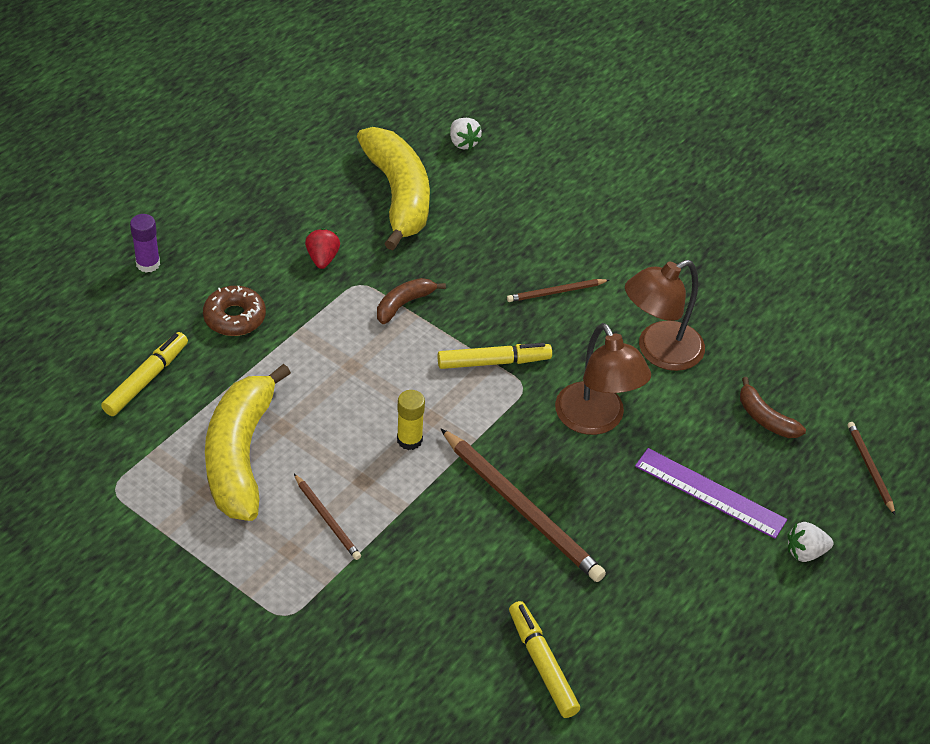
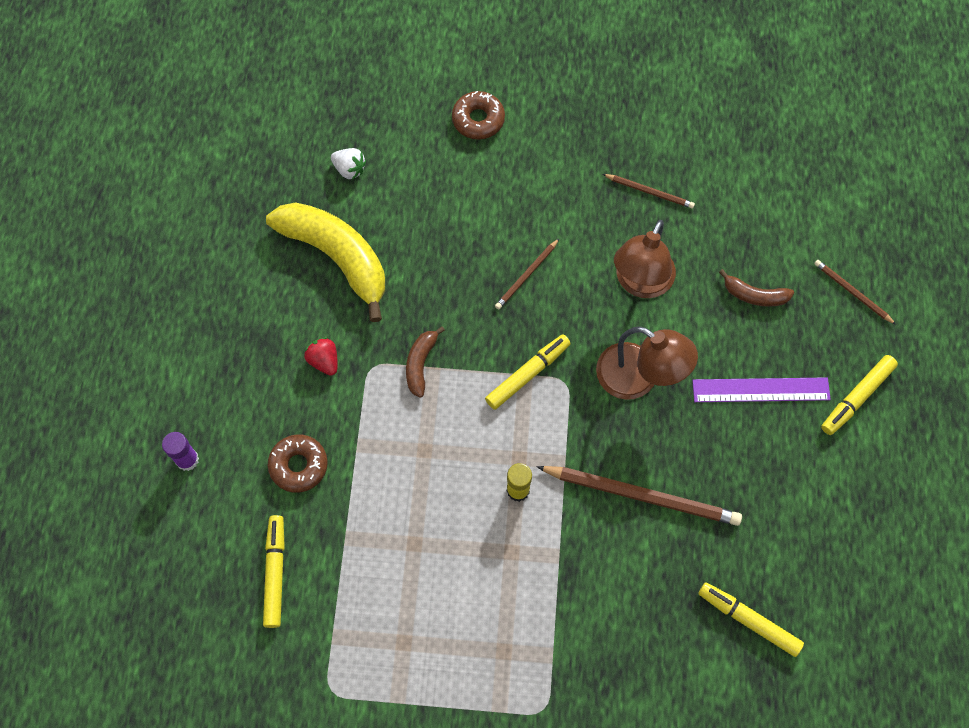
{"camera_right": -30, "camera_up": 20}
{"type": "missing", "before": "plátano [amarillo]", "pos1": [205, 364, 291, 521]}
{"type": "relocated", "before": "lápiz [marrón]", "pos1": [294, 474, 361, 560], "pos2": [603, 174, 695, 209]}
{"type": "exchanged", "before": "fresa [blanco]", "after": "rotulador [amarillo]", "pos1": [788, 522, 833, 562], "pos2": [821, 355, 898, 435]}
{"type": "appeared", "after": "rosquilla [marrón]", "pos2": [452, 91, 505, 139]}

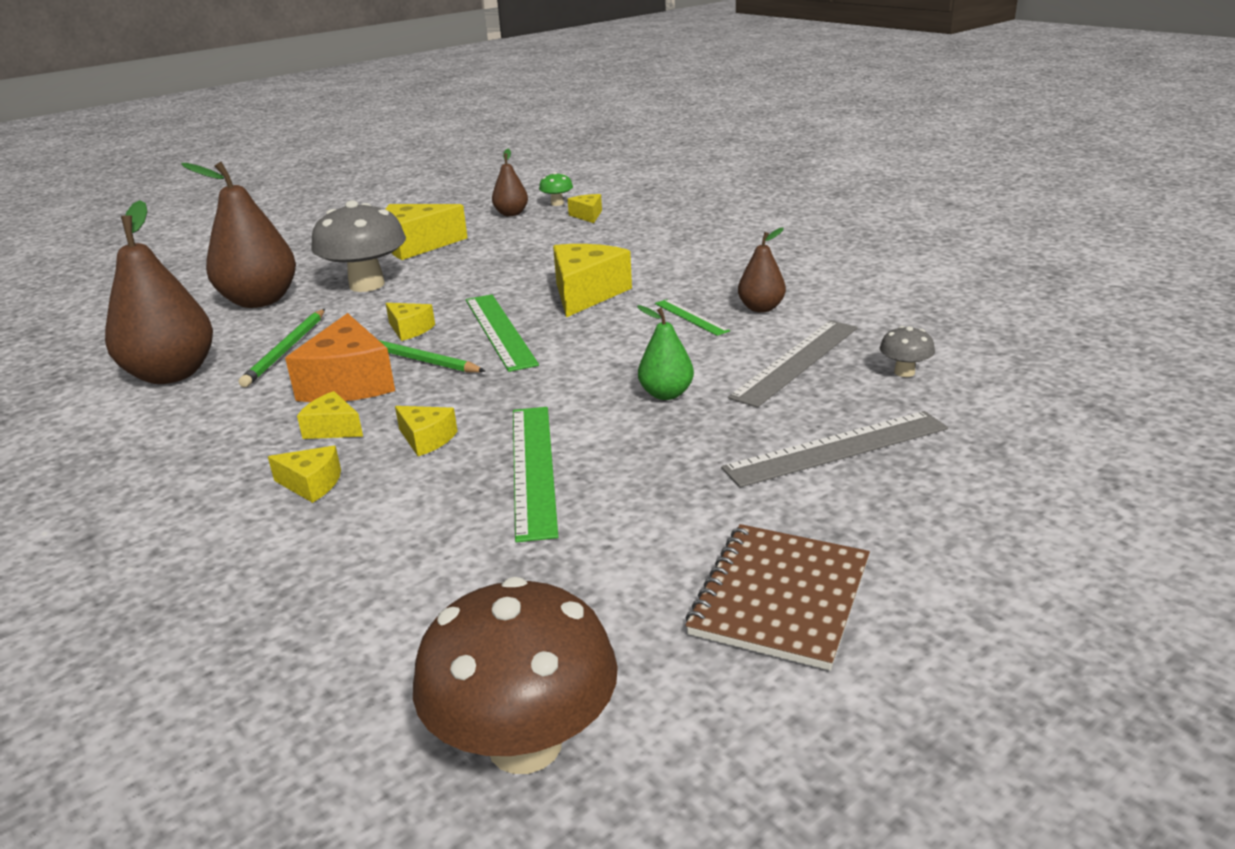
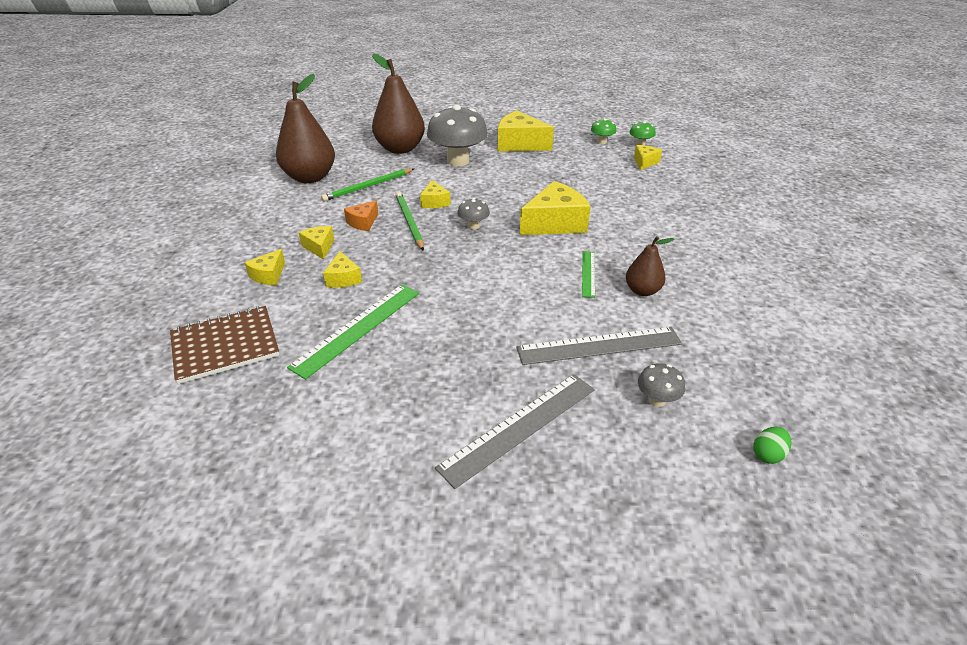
{"camera_right": 40, "camera_up": 10}
{"type": "spun", "before": "queso [amarillo]", "pos1": [268, 446, 341, 503], "pos2": [244, 249, 285, 285], "turn": 60}
{"type": "size", "before": "queso [naranja]", "pos1": [285, 313, 395, 402], "pos2": [344, 200, 378, 231], "scale": 0.52}
{"type": "missing", "before": "seta [marrón]", "pos1": [413, 577, 618, 774]}
{"type": "exchanged", "before": "regla [verde]", "after": "seta [gris]", "pos1": [466, 294, 539, 372], "pos2": [457, 198, 490, 230]}
{"type": "exchanged", "before": "pera [marrón]", "after": "seta [verde]", "pos1": [492, 149, 528, 216], "pos2": [591, 118, 616, 144]}
{"type": "missing", "before": "pera [verde]", "pos1": [637, 305, 694, 400]}
{"type": "relocated", "before": "cuaderno [marrón]", "pos1": [685, 524, 870, 671], "pos2": [170, 306, 280, 384]}
{"type": "spun", "before": "regla [gris]", "pos1": [721, 411, 948, 488], "pos2": [435, 374, 595, 489], "turn": -60}
{"type": "appeared", "after": "huevo [verde]", "pos2": [754, 427, 791, 464]}

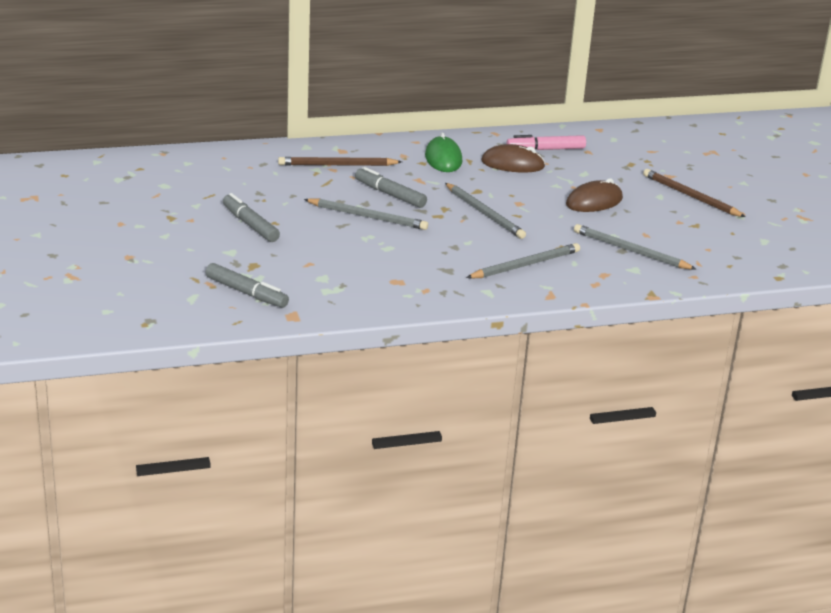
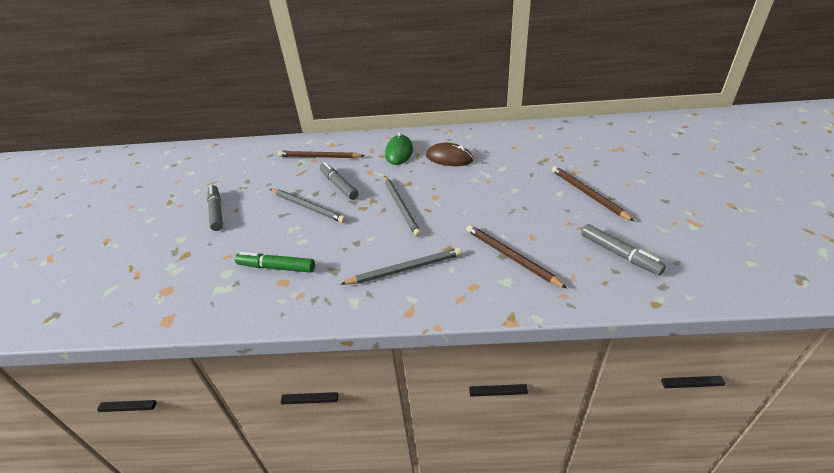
{"camera_right": 20, "camera_up": 10}
{"type": "relocated", "before": "rotulador [gris]", "pos1": [205, 263, 289, 308], "pos2": [581, 224, 666, 275]}
{"type": "missing", "before": "rotulador [rosa]", "pos1": [506, 135, 586, 150]}
{"type": "missing", "before": "ratón [marrón]", "pos1": [566, 178, 623, 212]}
{"type": "colour", "before": "lápiz [gris]", "after": "lápiz [marrón]", "pos1": [574, 224, 697, 270], "pos2": [466, 225, 567, 288]}
{"type": "appeared", "after": "rotulador [verde]", "pos2": [235, 252, 315, 273]}

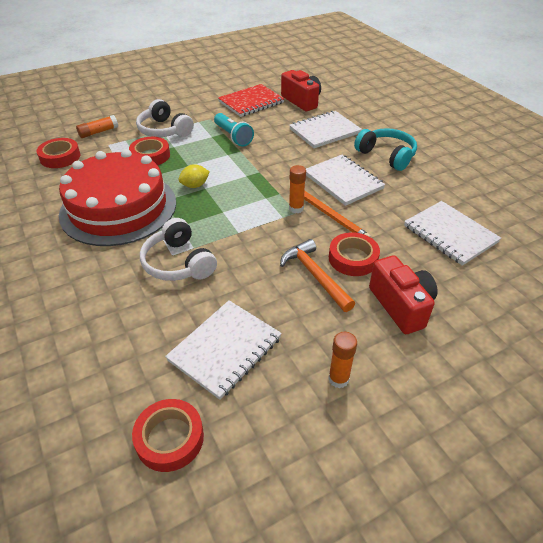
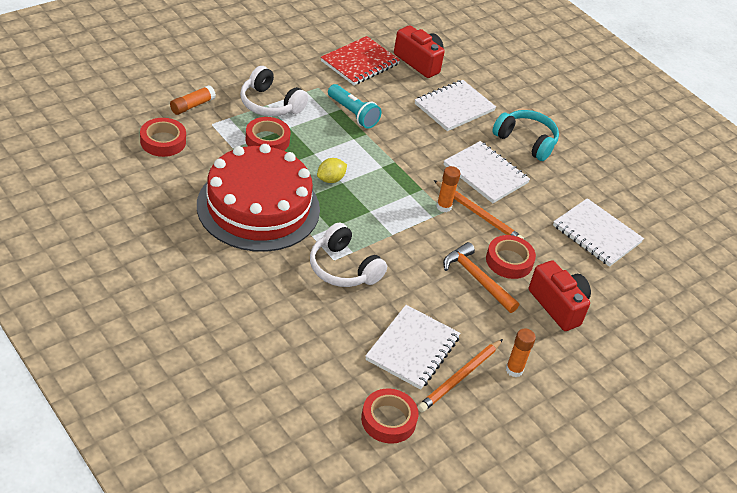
{"camera_right": -15, "camera_up": 0}
{"type": "appeared", "after": "lápiz [naranja]", "pos2": [417, 339, 503, 412]}

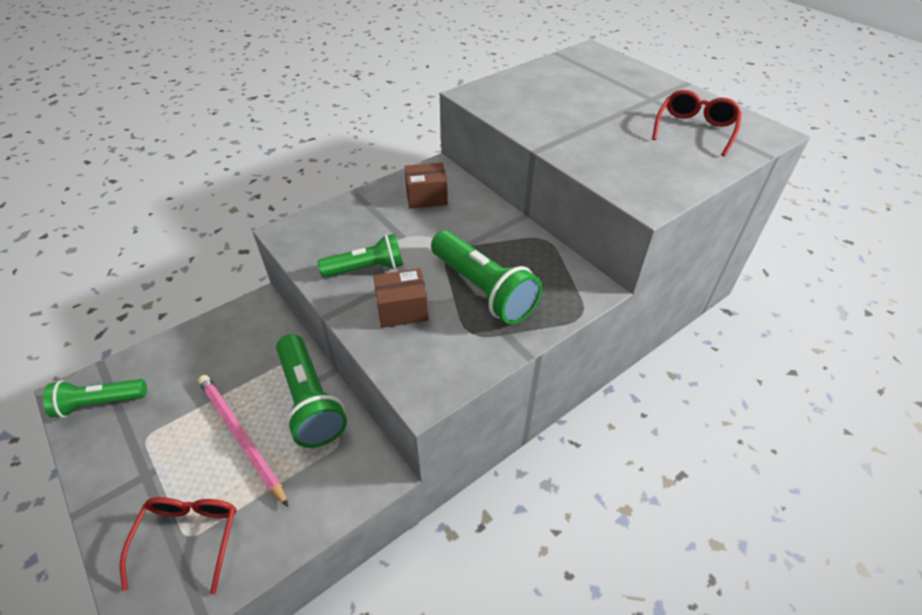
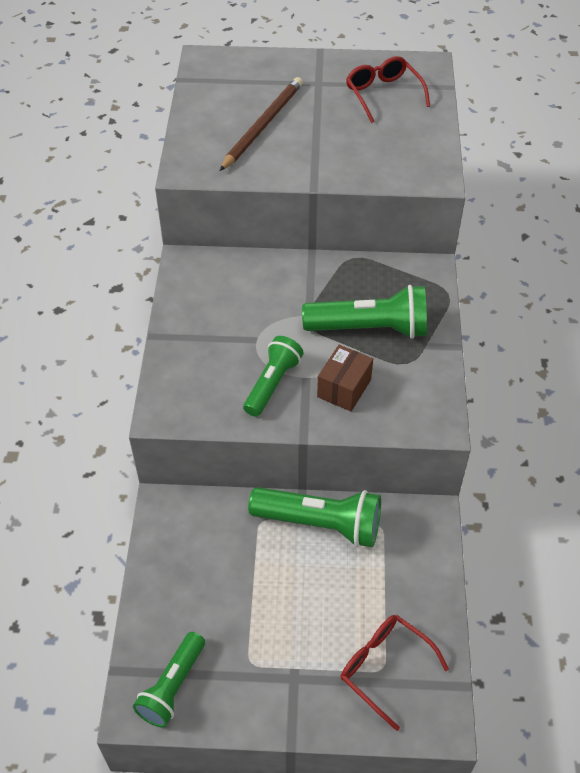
{"camera_right": -50, "camera_up": 5}
{"type": "missing", "before": "lápiz [rosa]", "pos1": [198, 375, 288, 507]}
{"type": "missing", "before": "caja [marrón]", "pos1": [404, 163, 448, 208]}
{"type": "appeared", "after": "lápiz [marrón]", "pos2": [220, 77, 303, 171]}

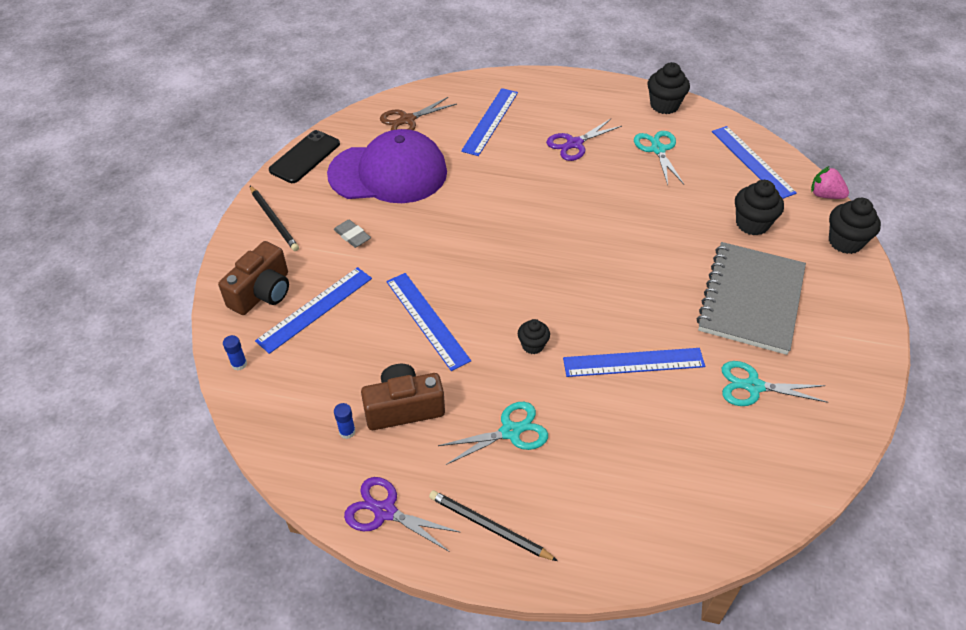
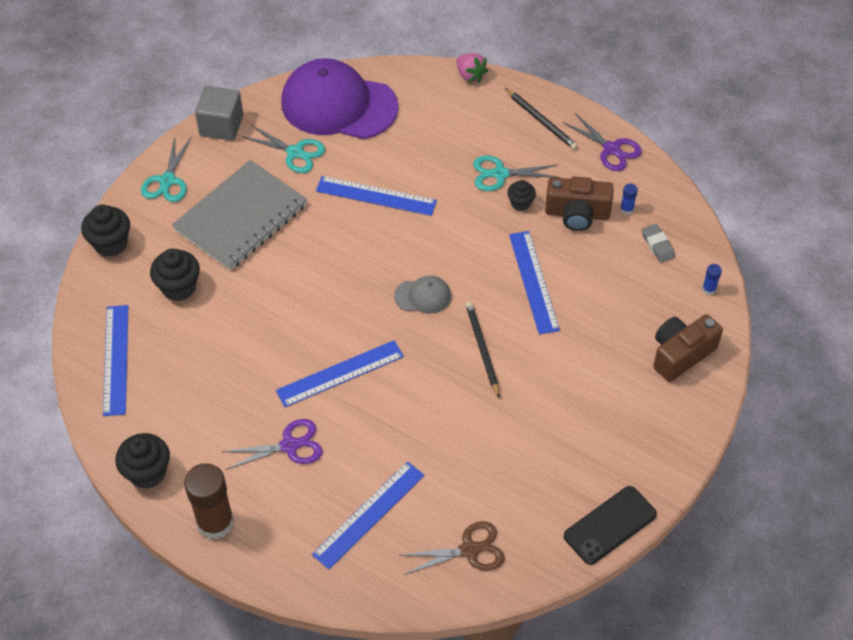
{"camera_right": -160, "camera_up": 5}
{"type": "relocated", "before": "lápiz [negro]", "pos1": [250, 186, 299, 251], "pos2": [465, 302, 500, 398]}
{"type": "relocated", "before": "regla [azul]", "pos1": [255, 267, 372, 354], "pos2": [276, 340, 404, 407]}
{"type": "relocated", "before": "gorra [morado]", "pos1": [327, 129, 447, 203], "pos2": [281, 58, 398, 139]}
{"type": "relocated", "before": "goma de borrar [gris]", "pos1": [334, 220, 371, 248], "pos2": [642, 224, 675, 263]}
{"type": "relocated", "before": "magdalena [negro]", "pos1": [518, 319, 550, 354], "pos2": [507, 180, 536, 211]}
{"type": "relocated", "before": "tijeras [turquesa]", "pos1": [634, 131, 684, 185], "pos2": [141, 137, 191, 202]}
{"type": "relocated", "before": "fresa [rosa]", "pos1": [811, 166, 849, 199], "pos2": [456, 53, 489, 83]}
{"type": "appeared", "after": "barra de pegamento [marrón]", "pos2": [184, 463, 234, 540]}
{"type": "appeared", "after": "cubo [gris]", "pos2": [195, 86, 243, 141]}
{"type": "appeared", "after": "gorra [gris]", "pos2": [394, 275, 451, 314]}

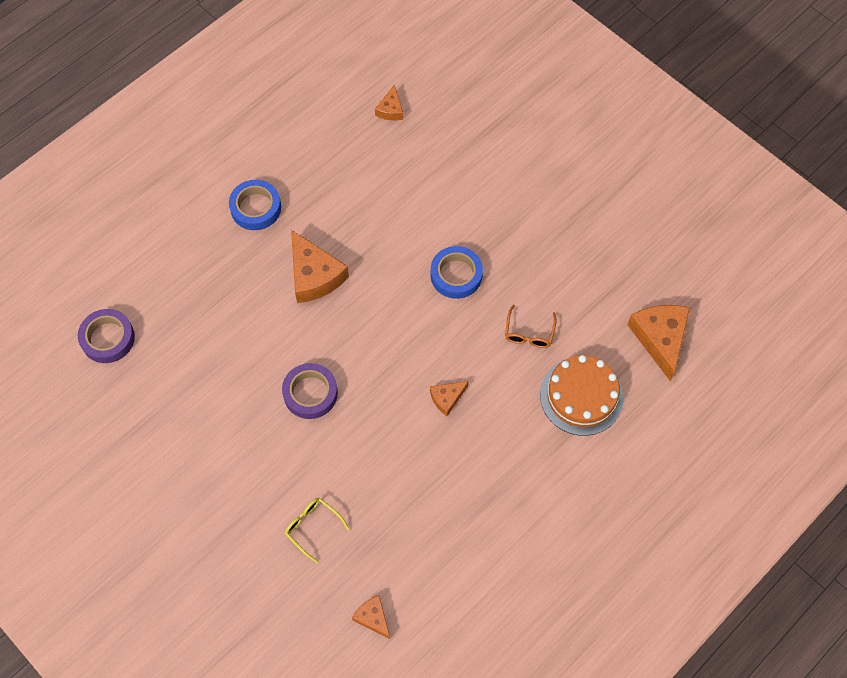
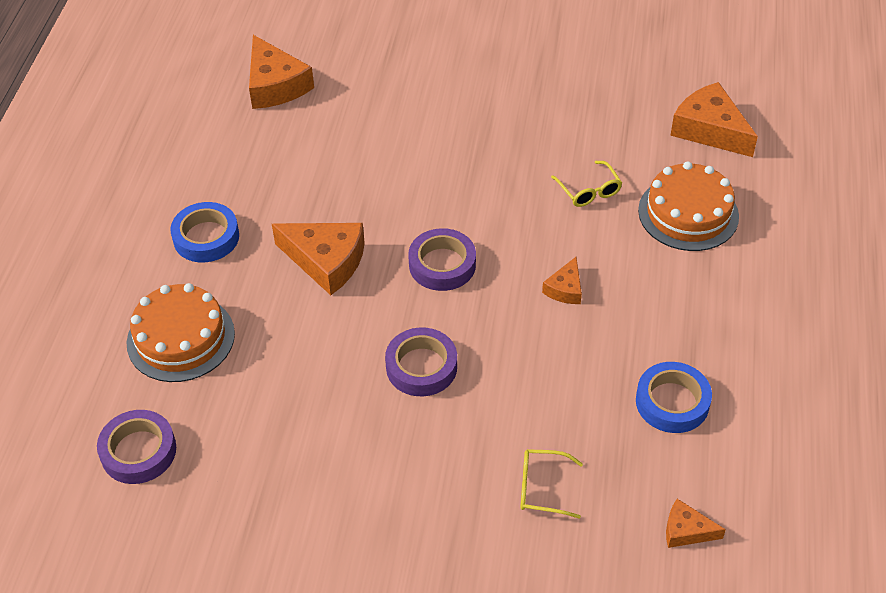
{"camera_right": -35, "camera_up": -15}
{"type": "size", "before": "queso [naranja]", "pos1": [375, 85, 403, 120], "pos2": [249, 35, 314, 109], "scale": 1.9}
{"type": "relocated", "before": "cinta adhesiva [azul]", "pos1": [431, 246, 483, 299], "pos2": [636, 362, 712, 433]}
{"type": "colour", "before": "gafas [naranja]", "after": "gafas [amarillo]", "pos1": [505, 305, 557, 348], "pos2": [551, 161, 622, 207]}
{"type": "appeared", "after": "tarta [naranja]", "pos2": [126, 283, 235, 382]}
{"type": "appeared", "after": "cinta adhesiva [morado]", "pos2": [408, 228, 476, 291]}

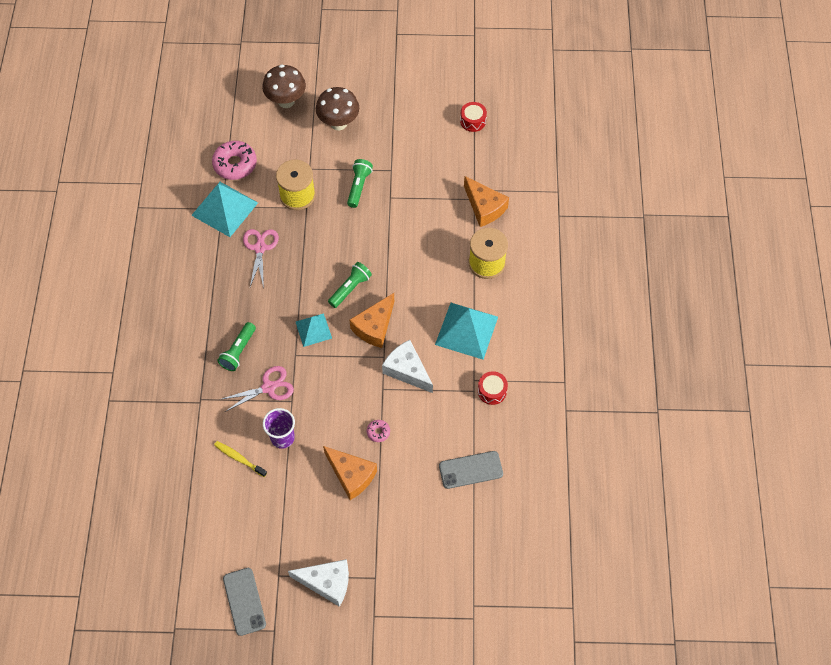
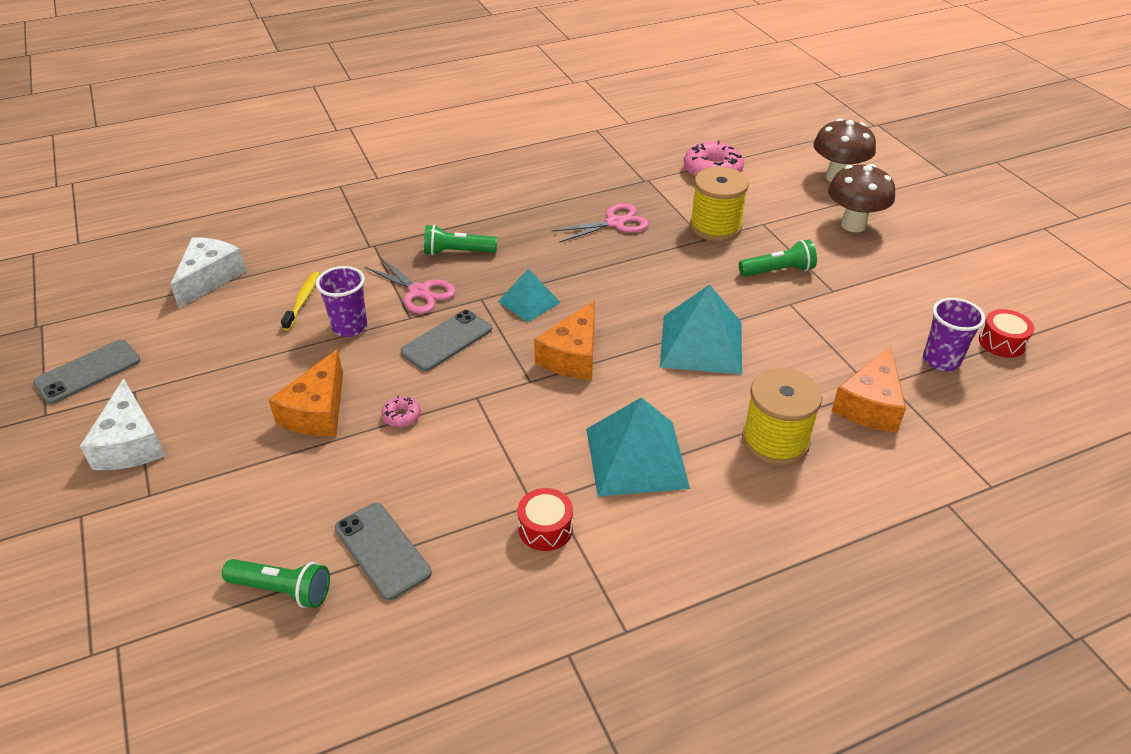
{"camera_right": 65, "camera_up": -20}
{"type": "relocated", "before": "pirámide [turquesa]", "pos1": [191, 182, 258, 237], "pos2": [660, 284, 742, 375]}
{"type": "relocated", "before": "lámpara de mano [verde]", "pos1": [328, 262, 372, 308], "pos2": [222, 559, 330, 608]}
{"type": "spun", "before": "queso [naranja]", "pos1": [350, 293, 394, 348], "pos2": [534, 300, 595, 380], "turn": -75}
{"type": "relocated", "before": "queso [blanco]", "pos1": [382, 340, 433, 393], "pos2": [170, 237, 246, 308]}
{"type": "appeared", "after": "móvil [gris]", "pos2": [401, 310, 492, 371]}
{"type": "appeared", "after": "vaso [morado]", "pos2": [923, 298, 985, 371]}

